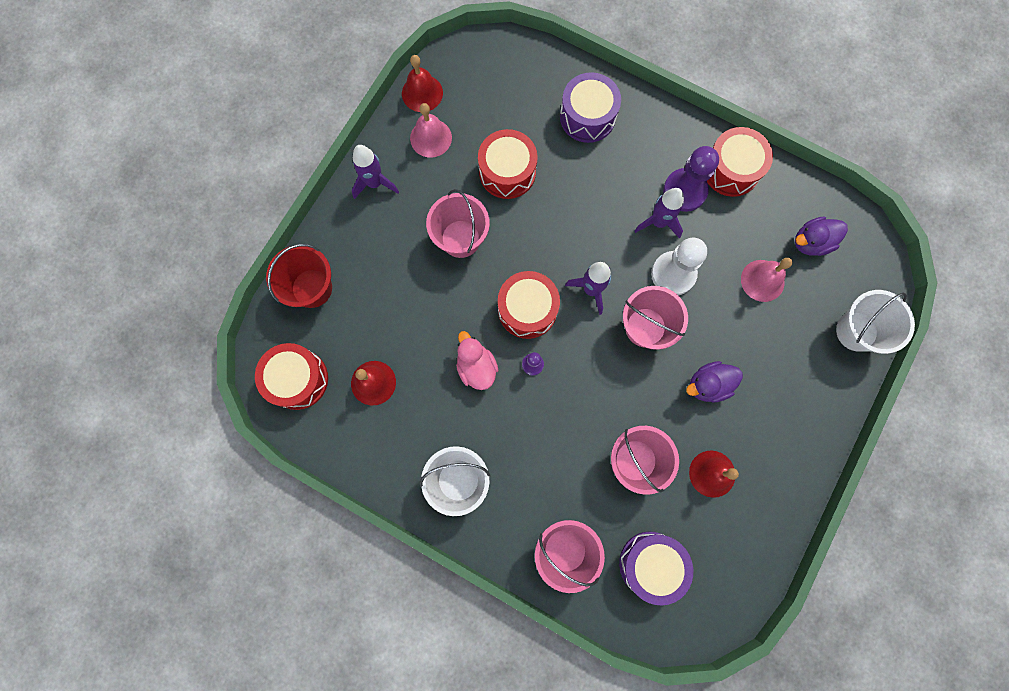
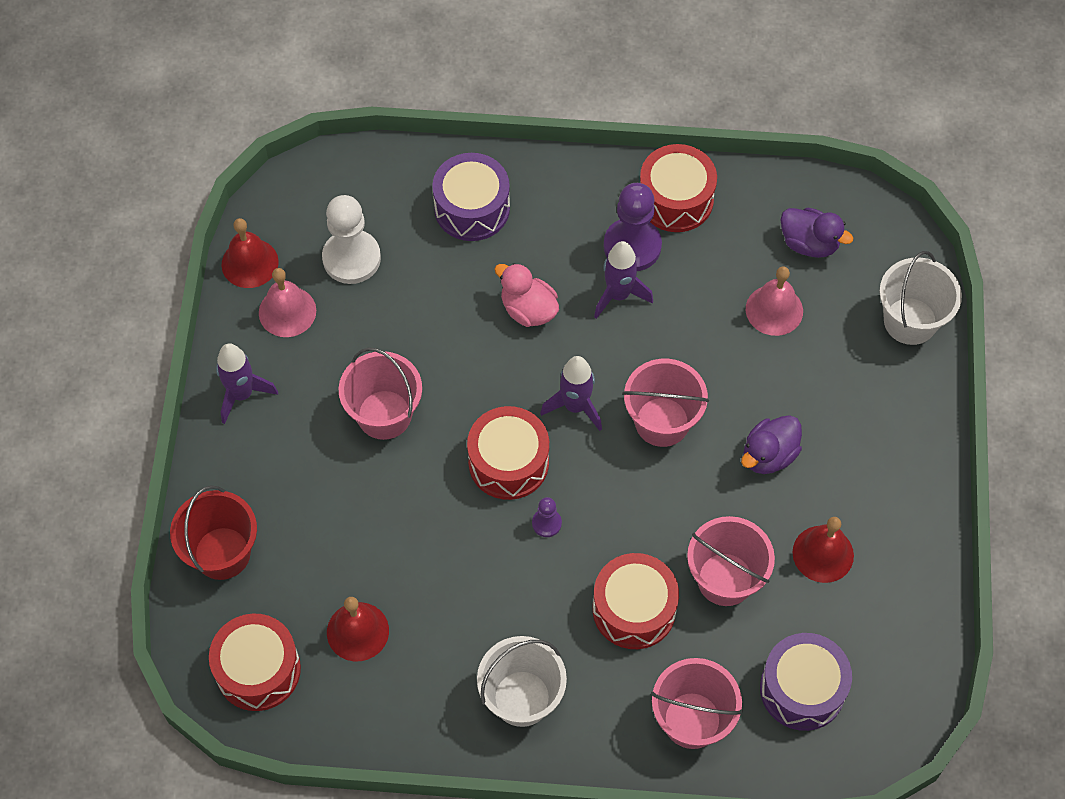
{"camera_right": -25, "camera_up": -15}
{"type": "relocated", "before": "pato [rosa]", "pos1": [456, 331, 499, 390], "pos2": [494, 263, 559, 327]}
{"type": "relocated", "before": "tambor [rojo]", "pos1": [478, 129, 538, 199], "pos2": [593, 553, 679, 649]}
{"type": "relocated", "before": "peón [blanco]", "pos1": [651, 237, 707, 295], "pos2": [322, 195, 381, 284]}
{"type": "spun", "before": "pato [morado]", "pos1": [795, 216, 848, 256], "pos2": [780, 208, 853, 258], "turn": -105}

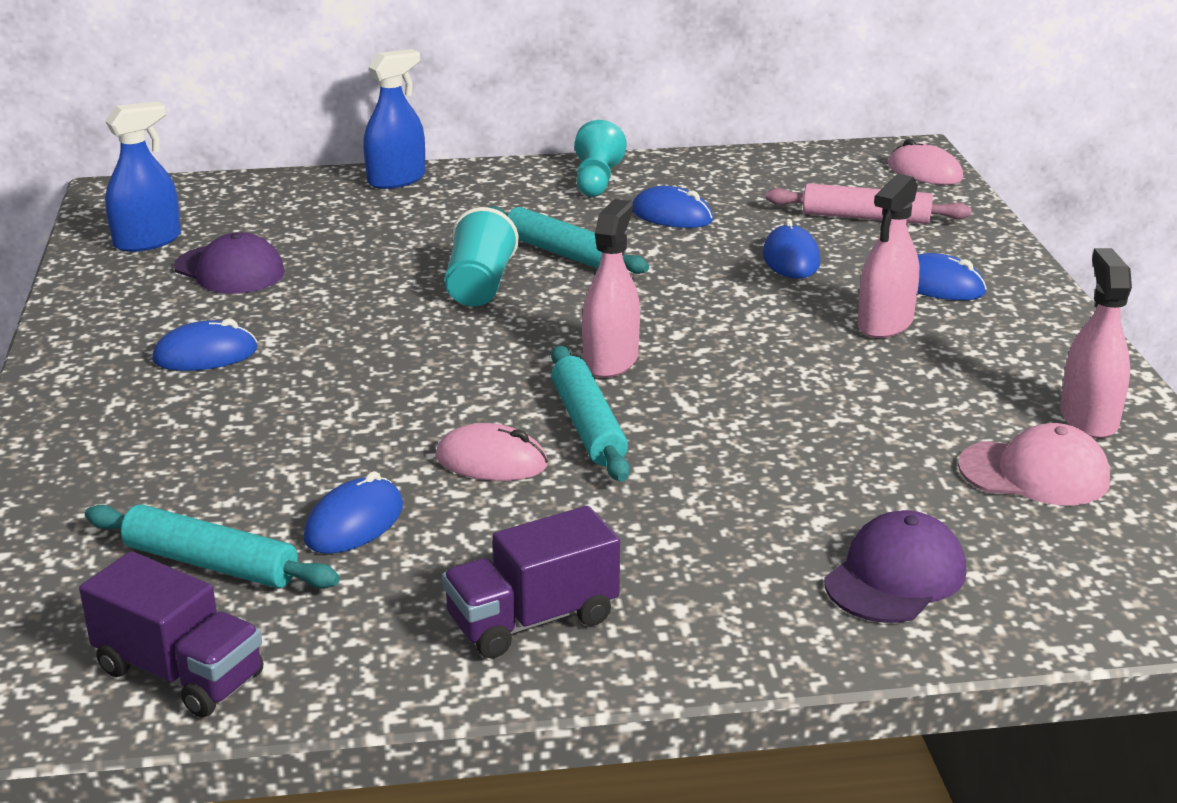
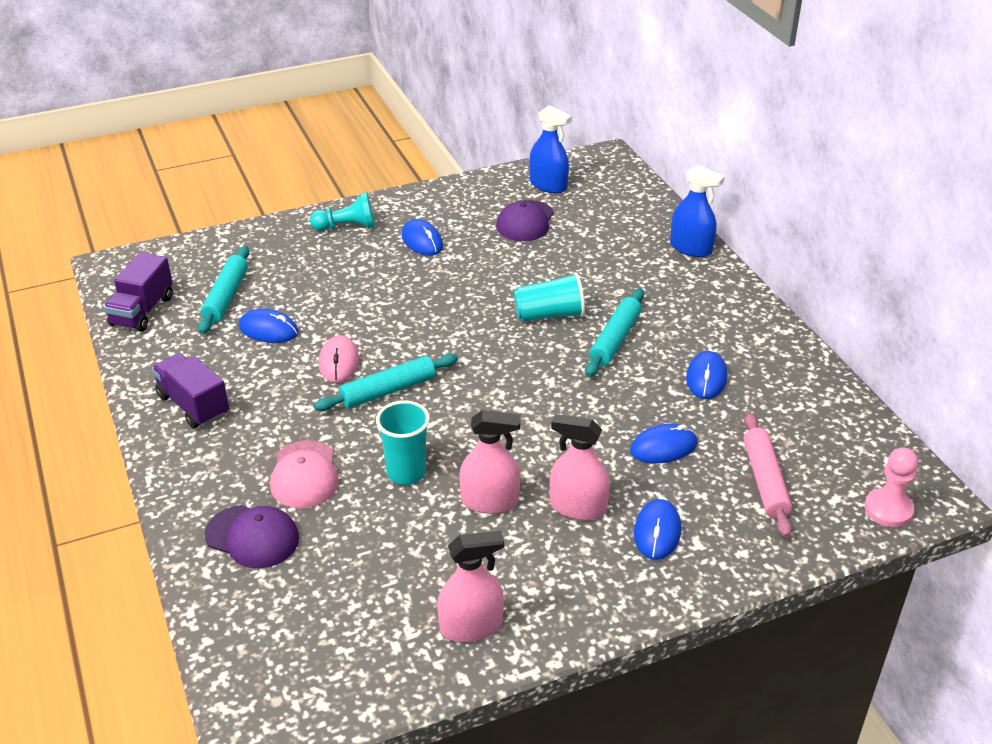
{"camera_right": 75, "camera_up": 10}
{"type": "relocated", "before": "peón [turquesa]", "pos1": [575, 120, 626, 197], "pos2": [310, 192, 375, 231]}
{"type": "relocated", "before": "pulverizador [rosa]", "pos1": [582, 199, 640, 378], "pos2": [459, 410, 521, 514]}
{"type": "exchanged", "before": "ratón [rosa]", "after": "peón [rosa]", "pos1": [888, 139, 963, 185], "pos2": [865, 447, 918, 527]}
{"type": "relocated", "before": "gorra [rosa]", "pos1": [958, 423, 1110, 505], "pos2": [270, 440, 339, 508]}
{"type": "appeared", "after": "vaso [turquesa]", "pos2": [376, 400, 430, 485]}

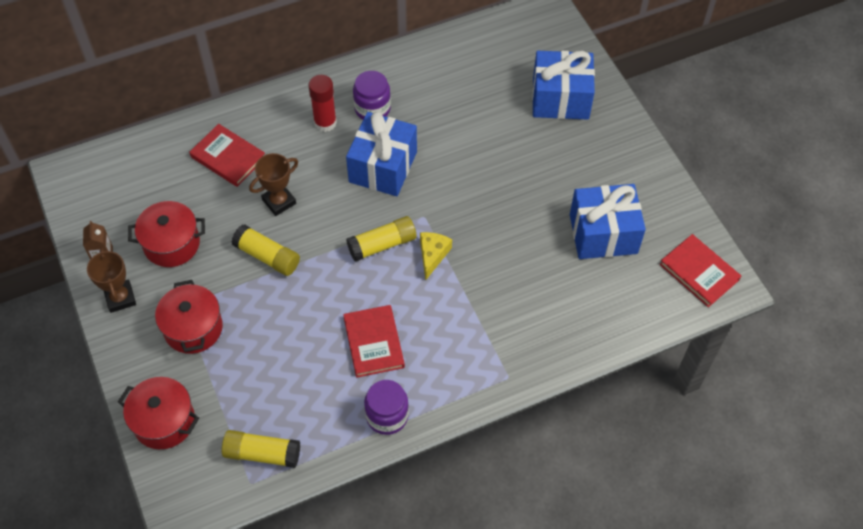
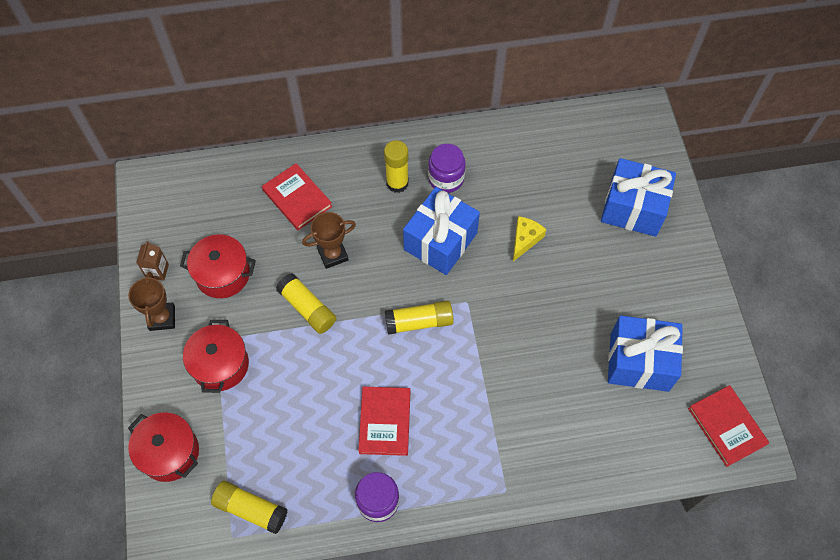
{"camera_right": 15, "camera_up": 5}
{"type": "colour", "before": "barra de pegamento [rojo]", "after": "barra de pegamento [amarillo]", "pos1": [308, 75, 337, 132], "pos2": [384, 140, 409, 193]}
{"type": "relocated", "before": "queso [amarillo]", "pos1": [420, 232, 452, 281], "pos2": [513, 216, 546, 261]}

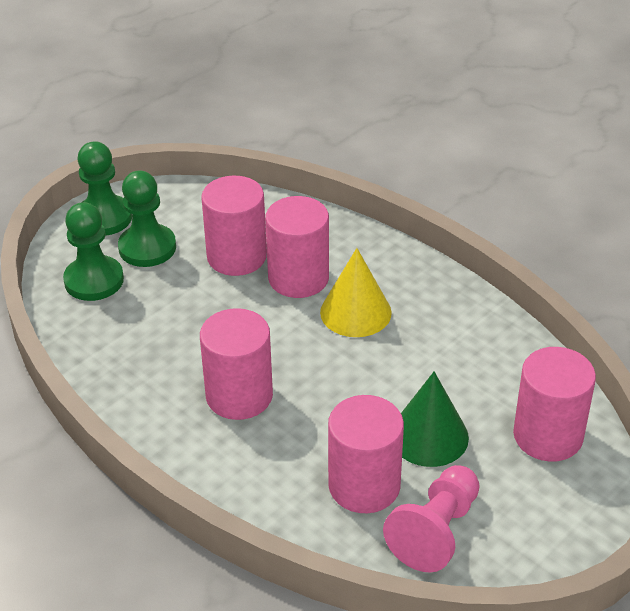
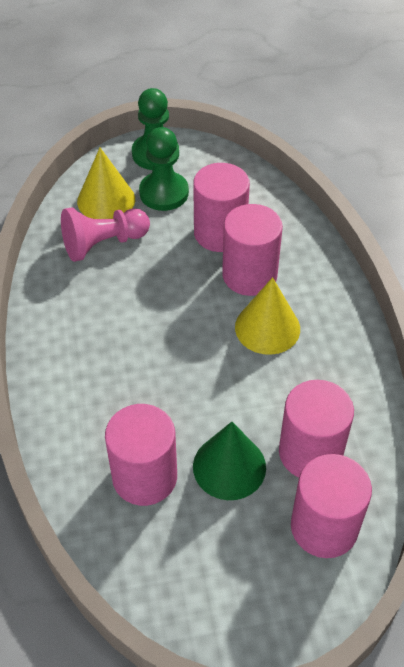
{"camera_right": 35, "camera_up": 10}
{"type": "exchanged", "before": "peón [verde]", "after": "cono [amarillo]", "pos1": [63, 202, 124, 301], "pos2": [77, 148, 135, 219]}
{"type": "relocated", "before": "cilindro [rosa]", "pos1": [200, 308, 273, 420], "pos2": [279, 380, 354, 478]}
{"type": "relocated", "before": "peón [rosa]", "pos1": [383, 465, 479, 573], "pos2": [61, 208, 150, 262]}

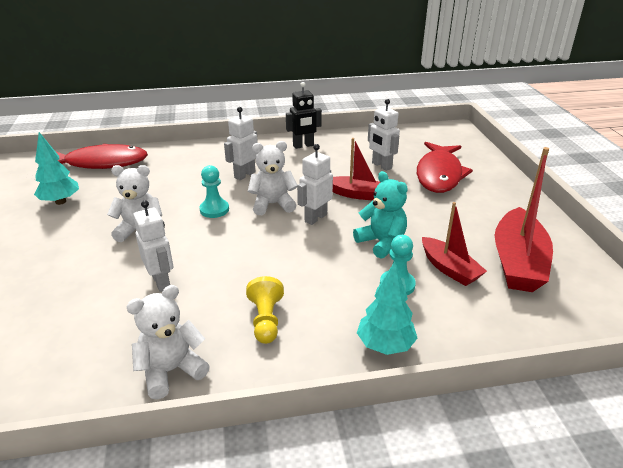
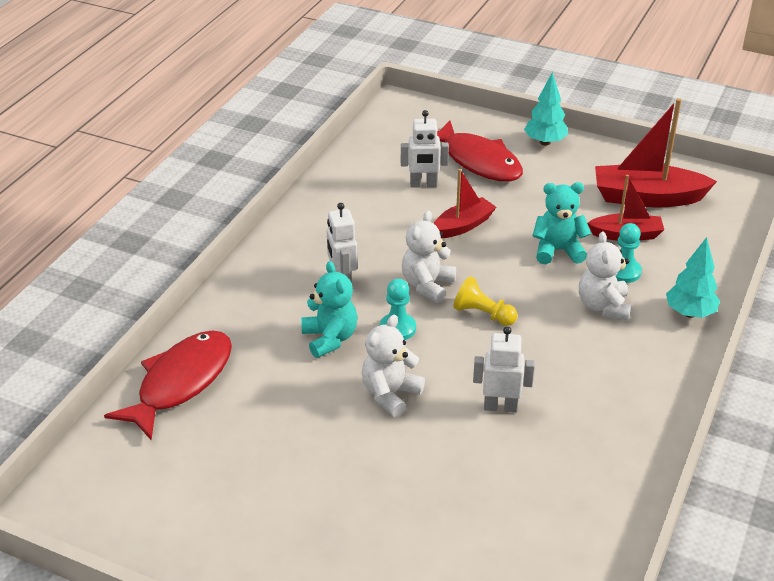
{"camera_right": -55, "camera_up": 5}
{"type": "relocated", "before": "árbol [turquesa]", "pos1": [34, 132, 79, 205], "pos2": [524, 72, 568, 145]}
{"type": "relocated", "before": "osito [blanco]", "pos1": [127, 285, 210, 399], "pos2": [579, 232, 631, 321]}
{"type": "relocated", "before": "peón [amarillo]", "pos1": [246, 276, 284, 344], "pos2": [453, 276, 518, 326]}
{"type": "missing", "before": "robot [negro]", "pos1": [286, 82, 322, 149]}
{"type": "missing", "before": "robot [blanco]", "pos1": [297, 144, 333, 225]}
{"type": "spun", "before": "barco [rojo]", "pos1": [495, 147, 553, 292], "pos2": [595, 98, 717, 207], "turn": 135}
{"type": "appeared", "after": "osito [turquesa]", "pos2": [301, 261, 357, 358]}

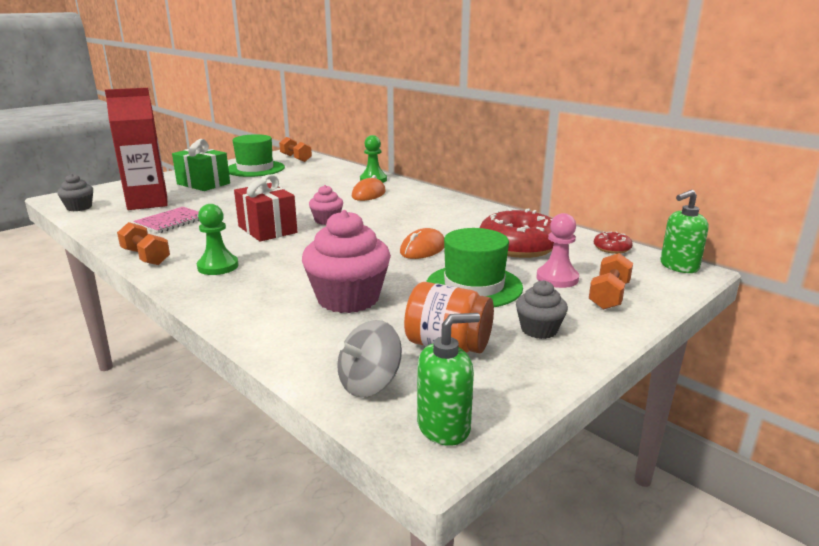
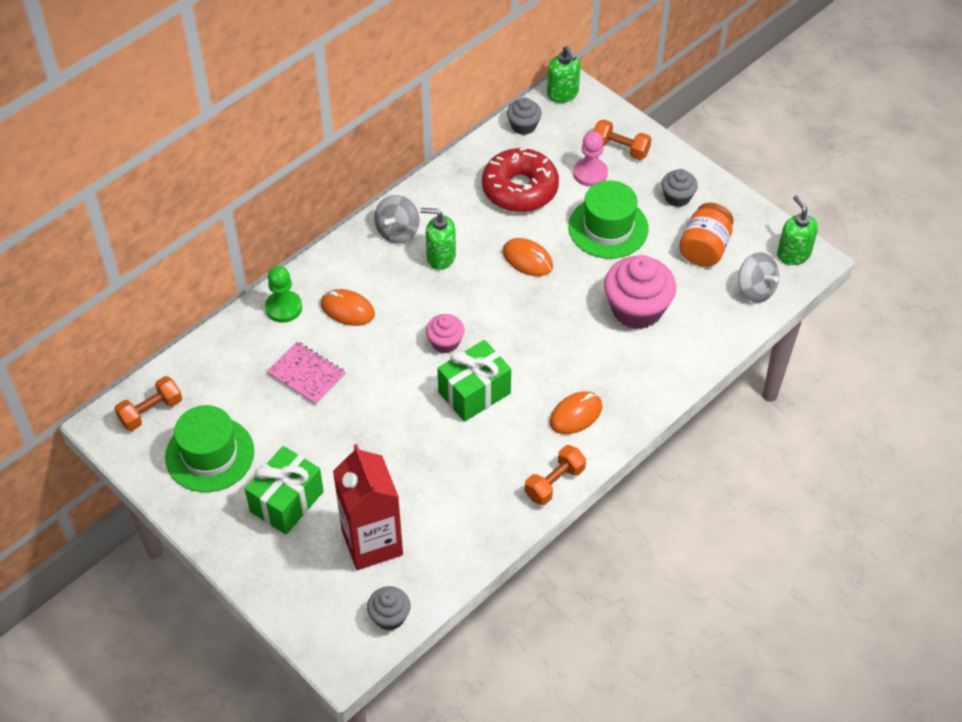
{"camera_right": -90, "camera_up": 30}
{"type": "relocated", "before": "cuaderno [rosa]", "pos1": [133, 207, 199, 233], "pos2": [267, 341, 346, 405]}
{"type": "exchanged", "before": "peón [verde]", "after": "ratón [naranja]", "pos1": [197, 204, 239, 275], "pos2": [550, 391, 602, 434]}
{"type": "colour", "before": "regalo [rojo]", "after": "regalo [verde]", "pos1": [234, 174, 297, 242], "pos2": [437, 340, 511, 422]}
{"type": "exchanged", "before": "rosquilla [rojo]", "after": "magdalena [gris]", "pos1": [594, 231, 633, 254], "pos2": [507, 97, 542, 135]}
{"type": "appeared", "after": "peonza [gris]", "pos2": [374, 195, 420, 244]}
{"type": "appeared", "after": "dispensador de jabón [verde]", "pos2": [421, 208, 456, 270]}

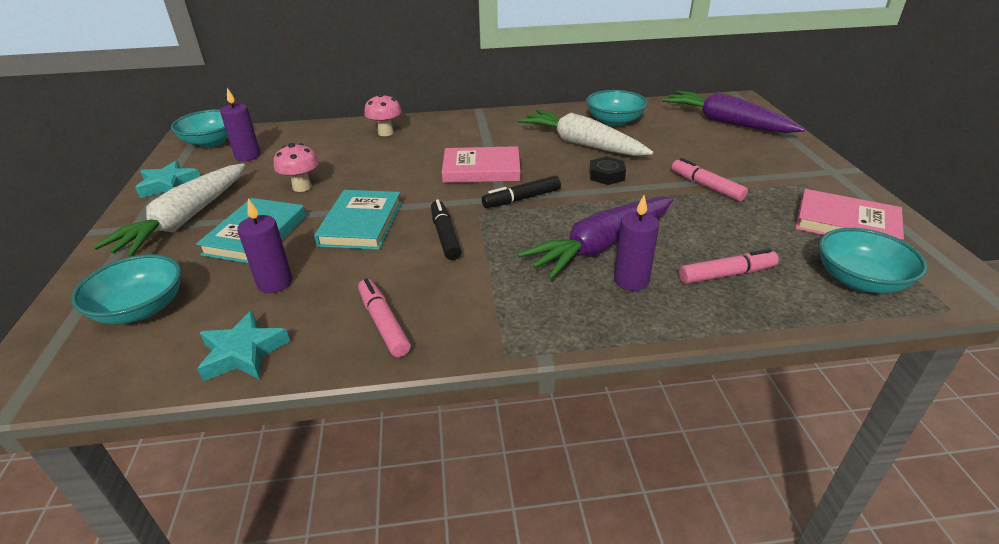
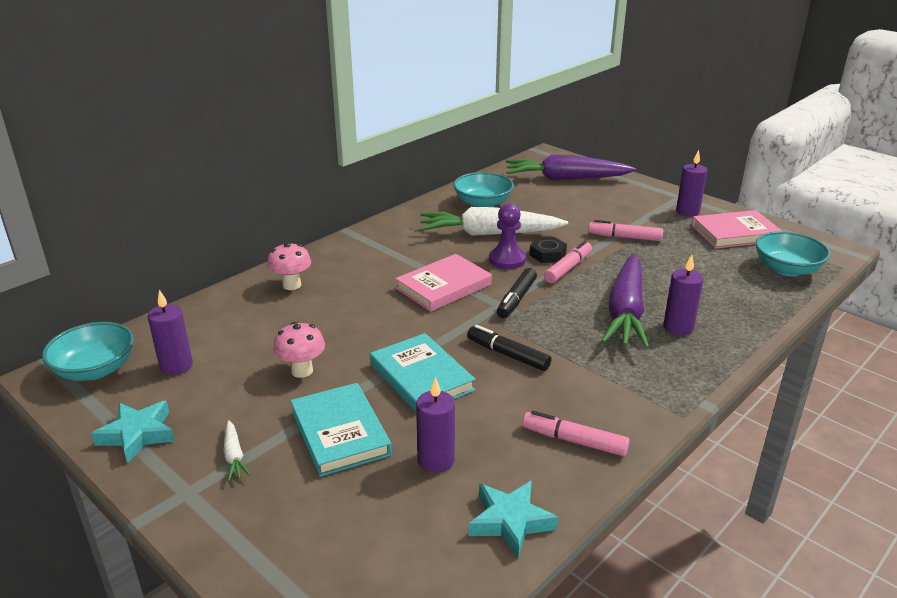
{"camera_right": -40, "camera_up": -5}
{"type": "missing", "before": "cuenco [turquesa]", "pos1": [71, 254, 181, 324]}
{"type": "size", "before": "zanahoria [blanco]", "pos1": [93, 163, 245, 257], "pos2": [223, 420, 251, 481], "scale": 0.4}
{"type": "relocated", "before": "rotulador [rosa]", "pos1": [679, 249, 779, 284], "pos2": [544, 241, 592, 283]}
{"type": "appeared", "after": "peón [morado]", "pos2": [489, 203, 526, 269]}
{"type": "appeared", "after": "vela [morado]", "pos2": [676, 150, 708, 217]}

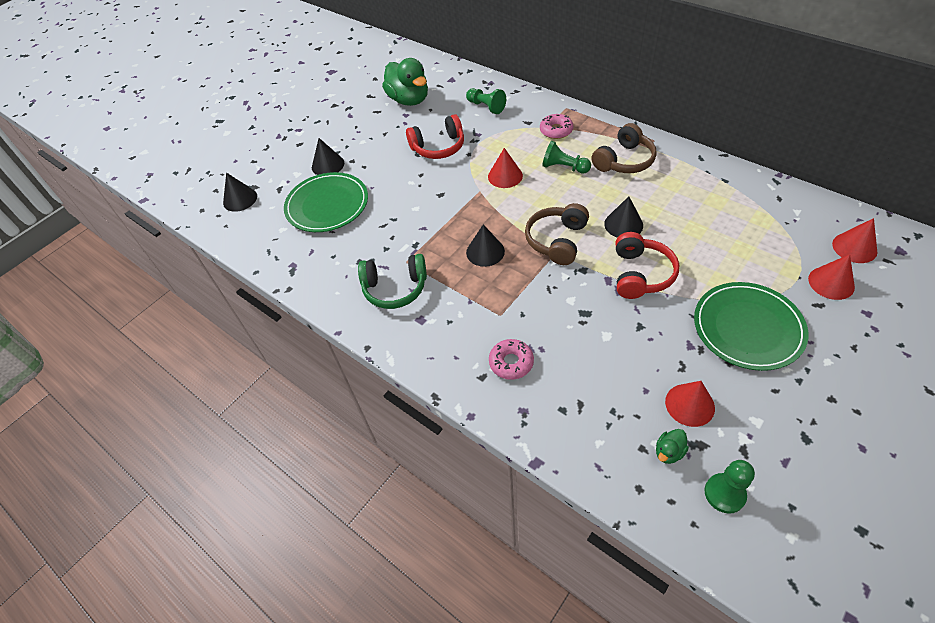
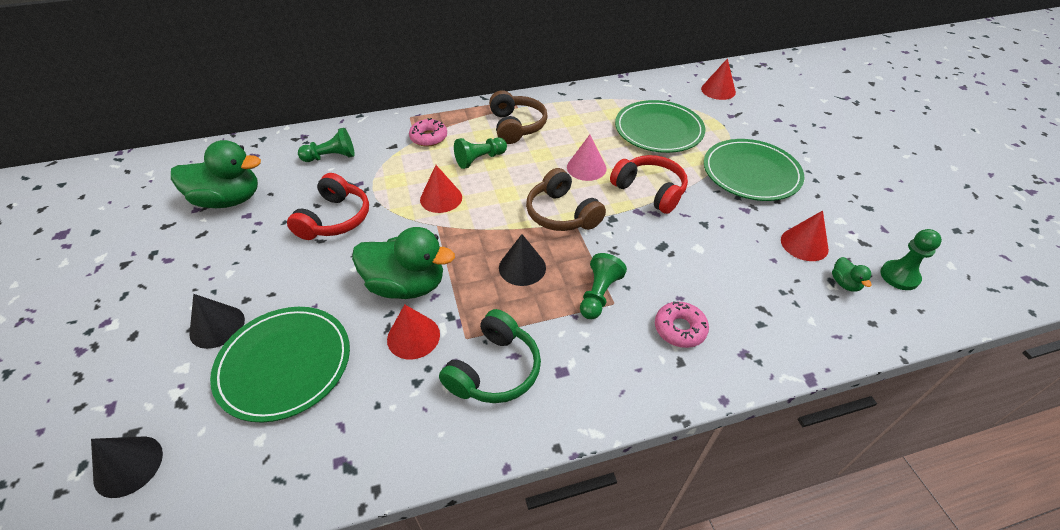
{"camera_right": -60, "camera_up": -5}
{"type": "colour", "before": "cono [negro]", "after": "cono [rosa]", "pos1": [604, 196, 643, 238], "pos2": [567, 135, 607, 181]}
{"type": "relocated", "before": "cono [rojo]", "pos1": [808, 254, 855, 300], "pos2": [387, 304, 440, 359]}
{"type": "appeared", "after": "pato [verde]", "pos2": [352, 227, 455, 299]}
{"type": "appeared", "after": "peón [verde]", "pos2": [580, 253, 627, 319]}
{"type": "appeared", "after": "plato [verde]", "pos2": [615, 100, 705, 153]}

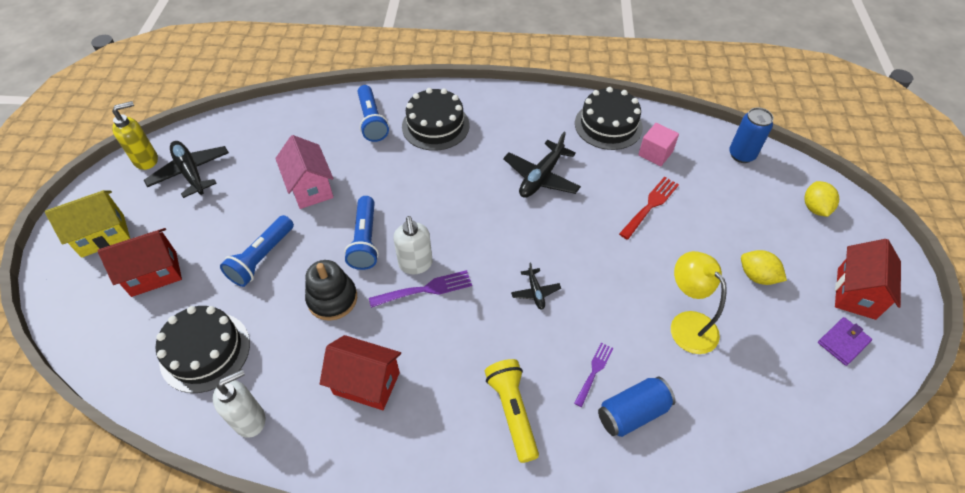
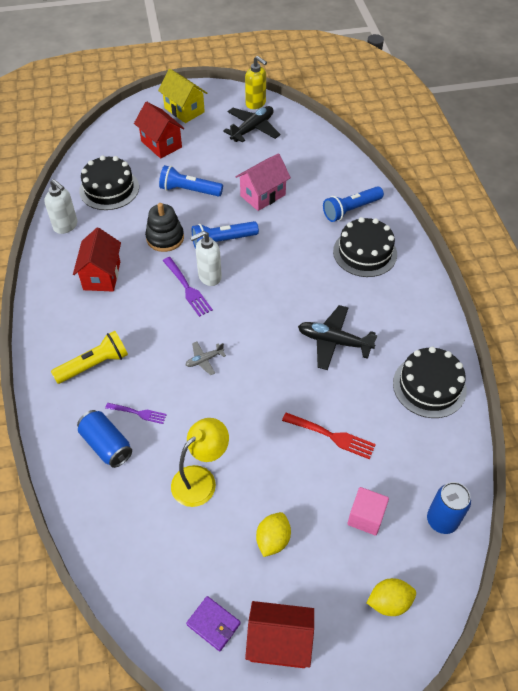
{"camera_right": 75, "camera_up": 0}
{"type": "colour", "before": "avión [negro]", "after": "avión [gris]", "pos1": [511, 262, 561, 310], "pos2": [186, 342, 226, 375]}
{"type": "relocated", "before": "cubo [rosa]", "pos1": [638, 123, 679, 166], "pos2": [347, 487, 389, 536]}

